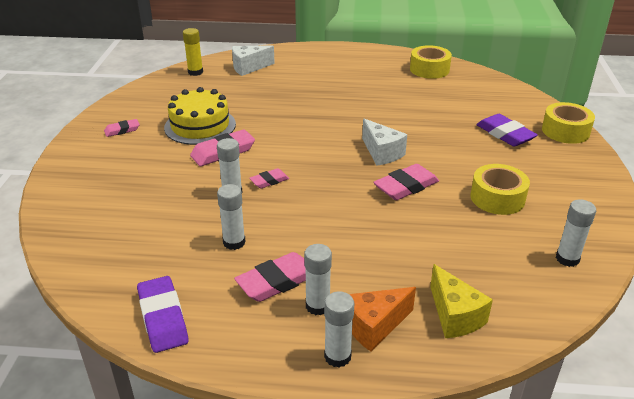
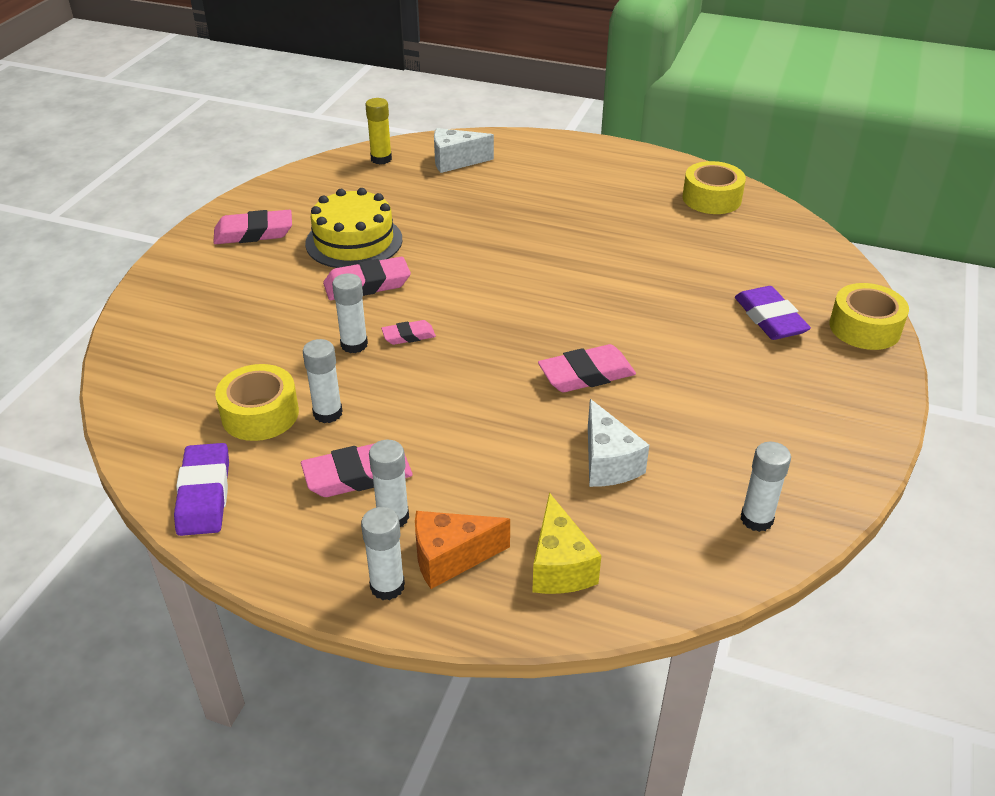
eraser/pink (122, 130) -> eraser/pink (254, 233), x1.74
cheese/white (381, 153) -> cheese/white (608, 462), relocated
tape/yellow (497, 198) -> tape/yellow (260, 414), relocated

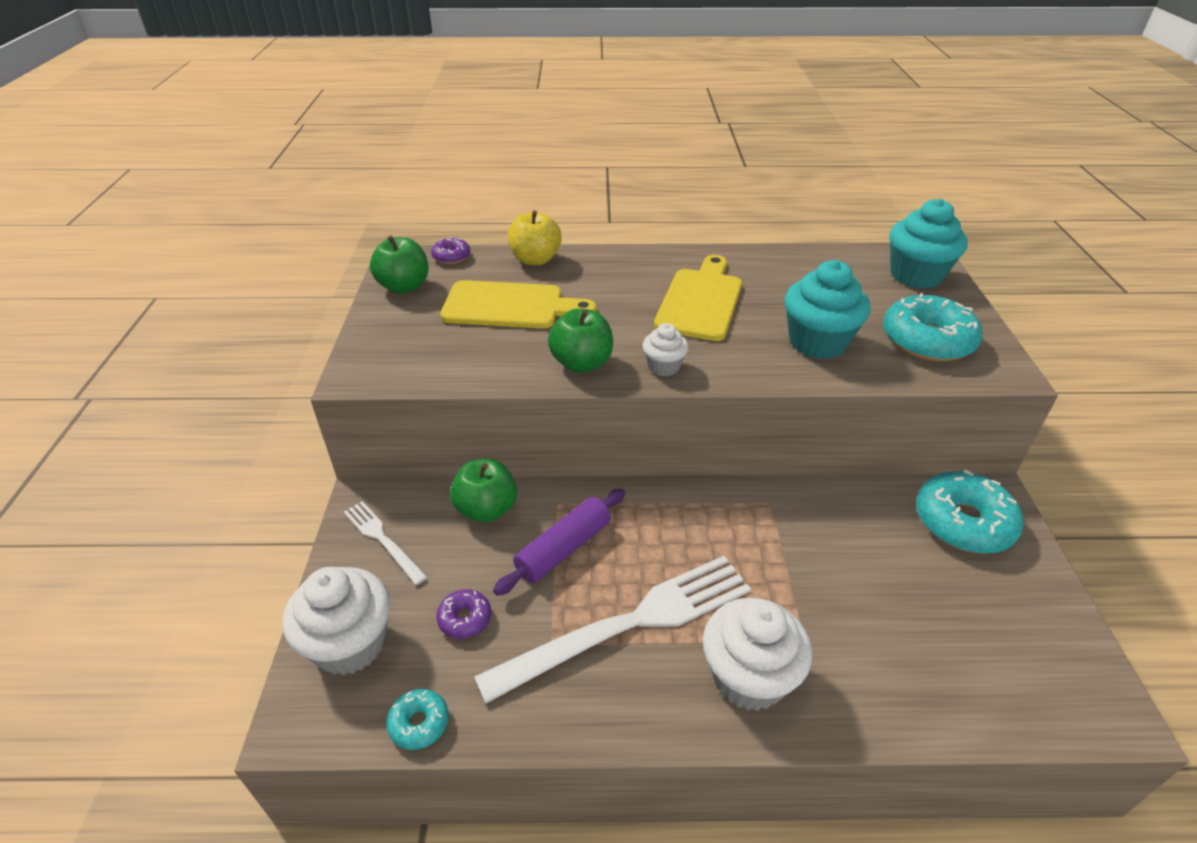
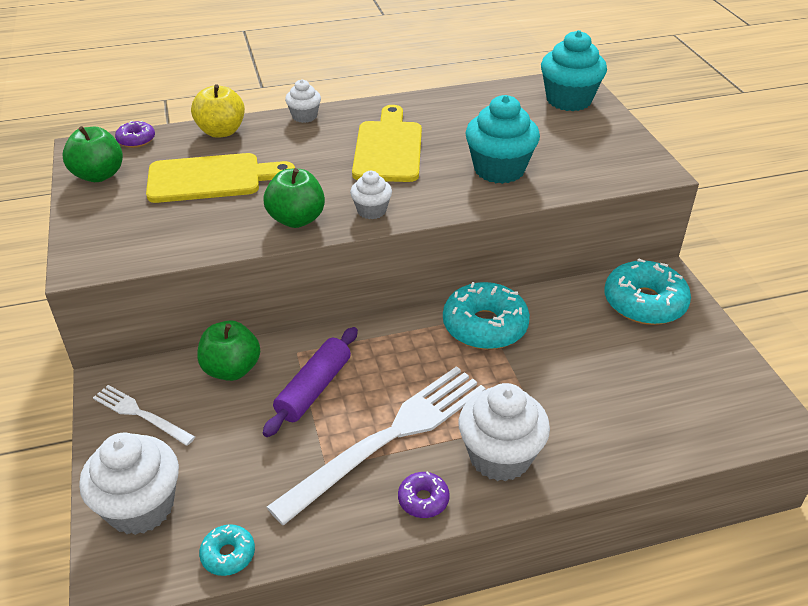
donut/purple (465, 619) -> donut/purple (423, 500), relocated
donut/turquoise (927, 340) -> donut/turquoise (485, 326), relocated
none -> cupcake/white (304, 116)

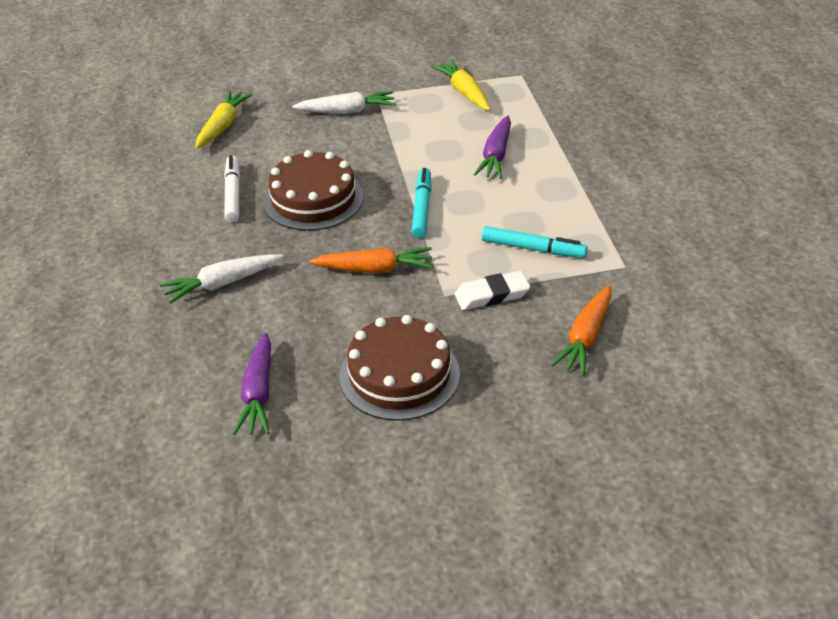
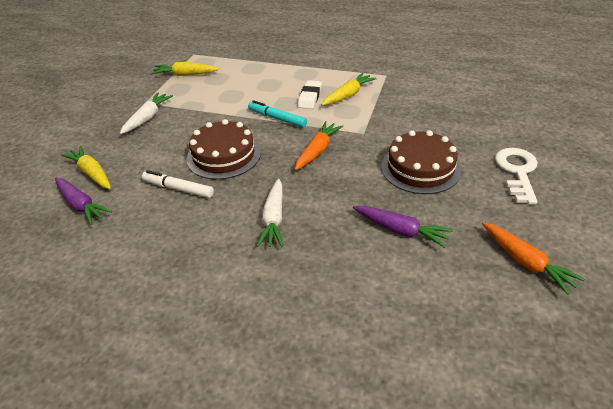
eraser/white (492, 295) -> eraser/white (310, 97), relocated
carrot/purple (496, 156) -> carrot/purple (81, 205), relocated
marker/turquoise (533, 249) -> carrot/yellow (348, 95)
carrot/orange (585, 338) -> carrot/orange (526, 262), relocated
none -> key/white (517, 172)

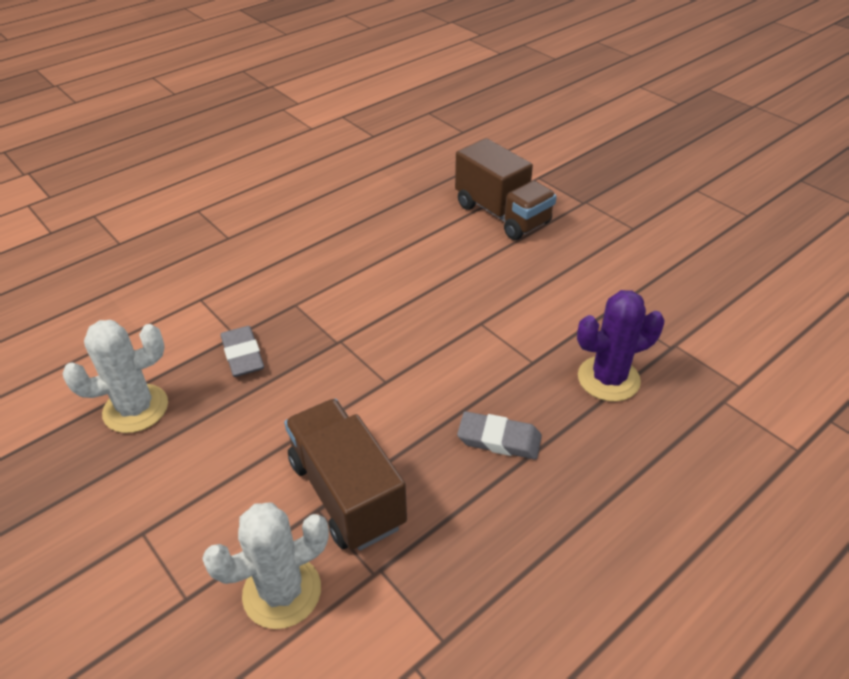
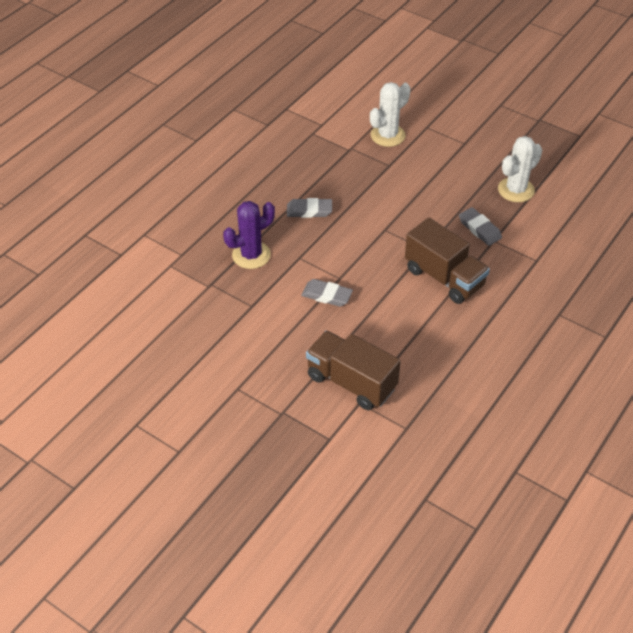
truck/brown (346, 493) -> truck/brown (444, 277), relocated
none -> eraser/grey (327, 295)

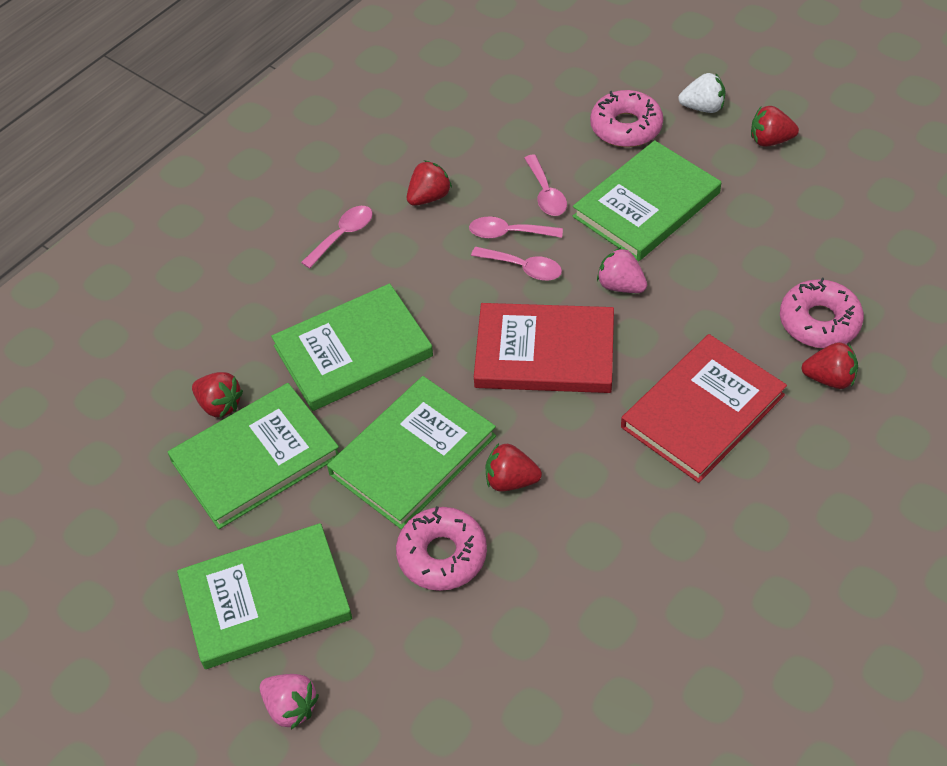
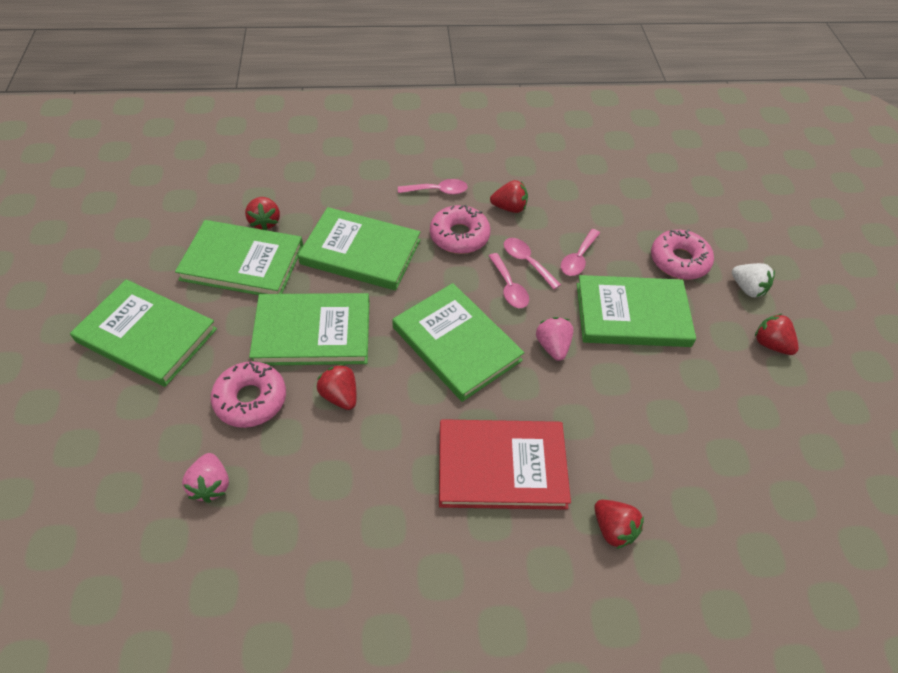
strawberry/pink (291, 707) -> strawberry/pink (211, 485), relocated
book/red (544, 352) -> book/green (456, 344)
donut/pink (819, 322) -> donut/pink (459, 236), relocated

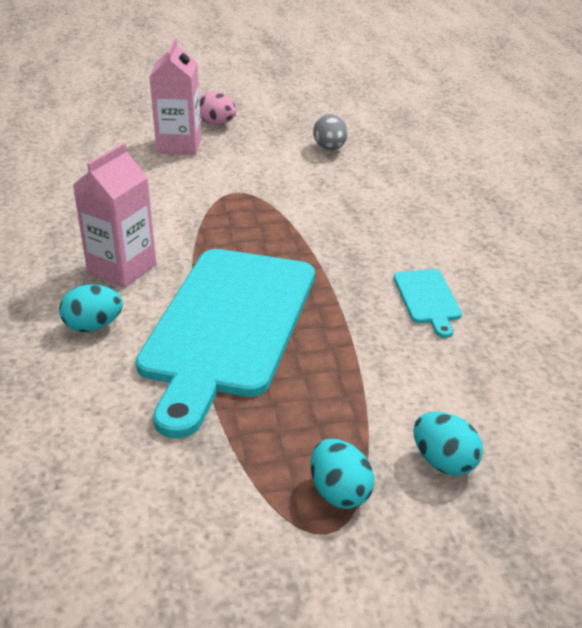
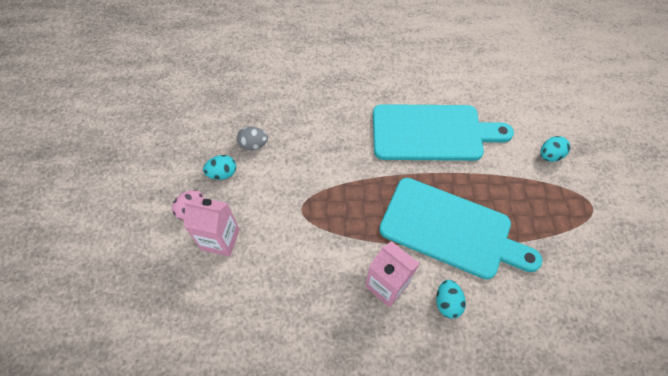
egg/turquoise (339, 493) -> egg/turquoise (222, 173), relocated
cutting board/turquoise (428, 299) -> cutting board/turquoise (432, 132), x2.47

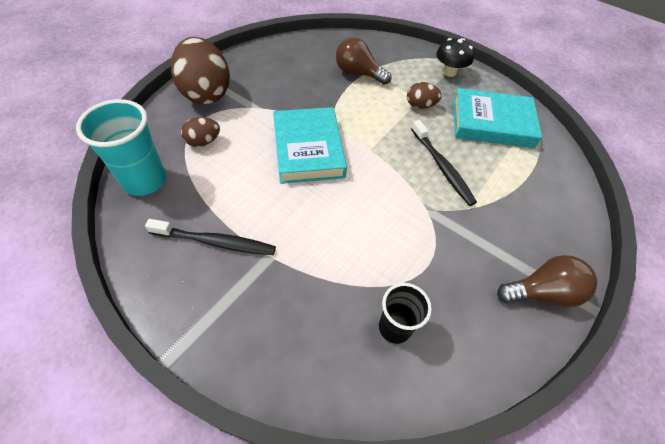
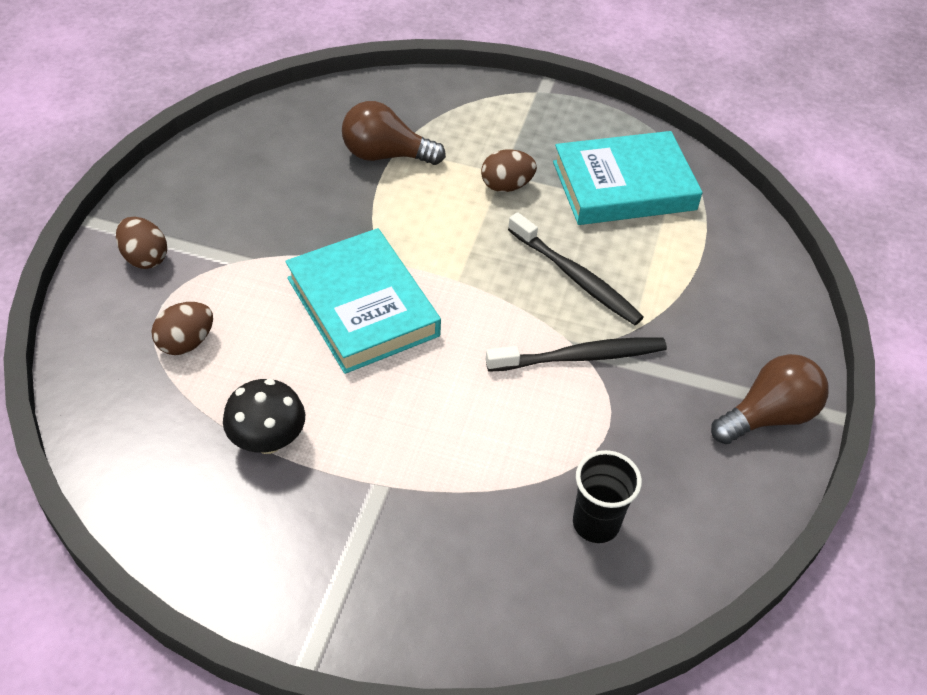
cup/turquoise (145, 181) -> none
toothbrush/black (216, 242) -> toothbrush/black (580, 357), relocated
egg/brown (206, 93) -> egg/brown (145, 258), x0.48
mushroom/black (449, 72) -> mushroom/black (268, 440), relocated

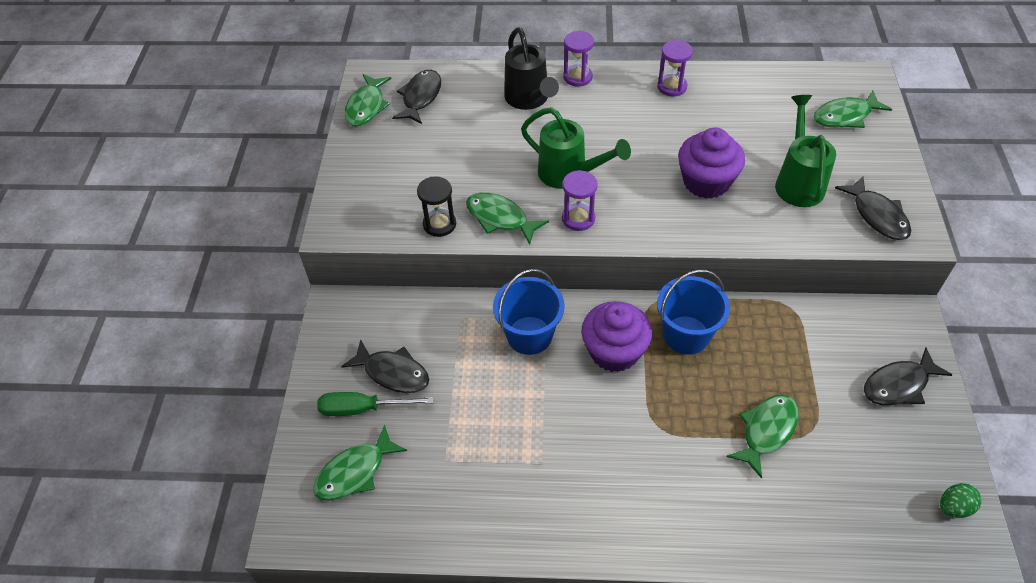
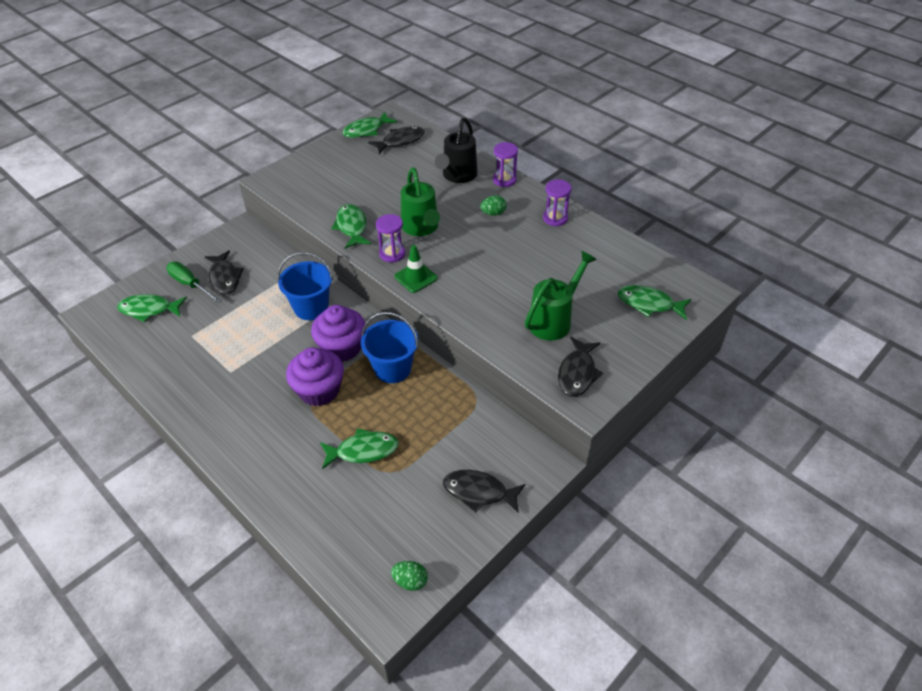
hourglass/black (439, 224) -> none
cupcake/purple (706, 182) -> cupcake/purple (319, 390), relocated
none -> traffic cone/green (416, 277)
none -> egg/green (493, 213)

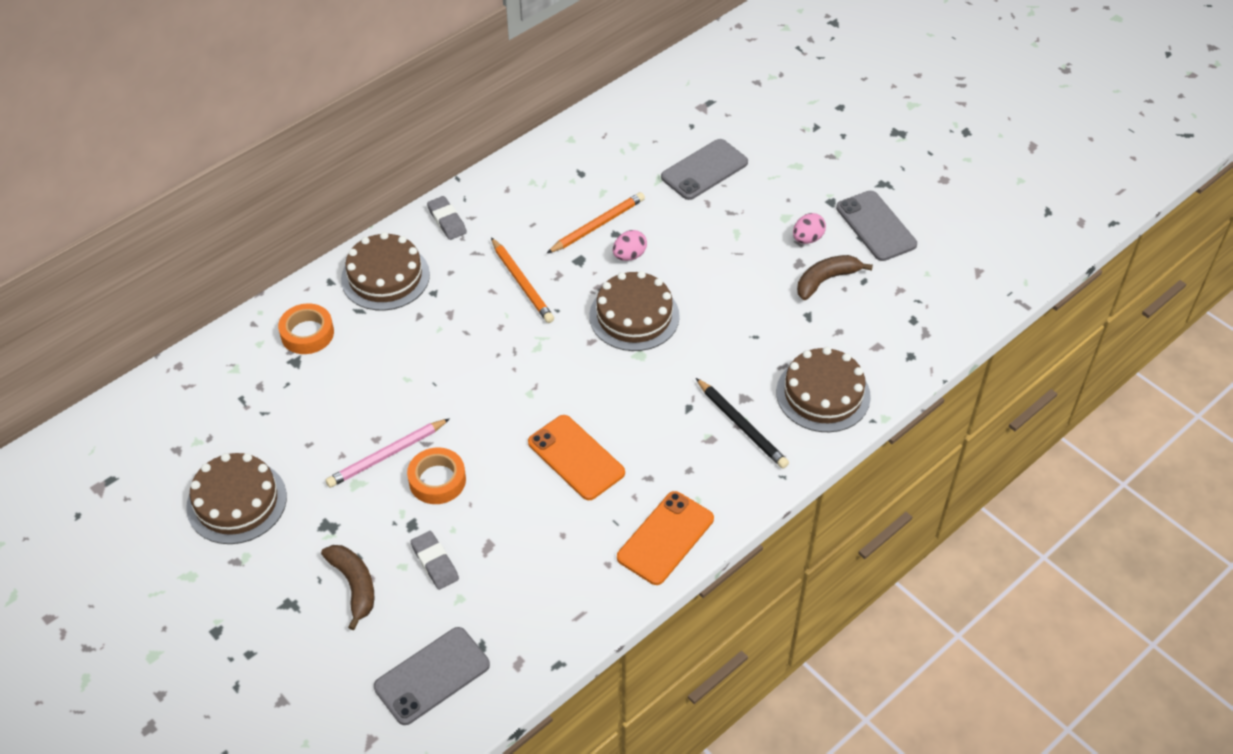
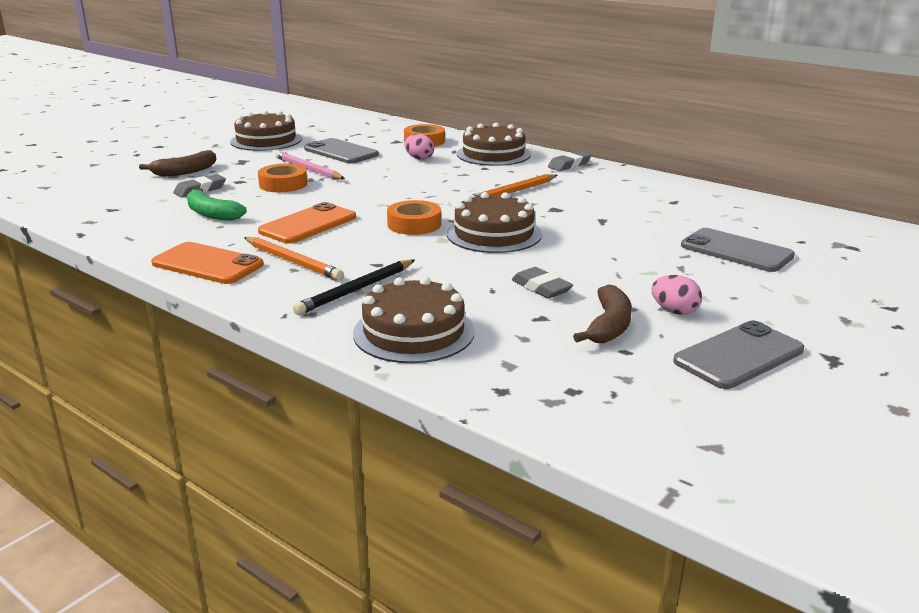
phone/grey (432, 676) -> phone/grey (341, 152), relocated
pencil/orange (597, 225) -> pencil/orange (293, 261), relocated
egg/pink (629, 255) -> egg/pink (419, 158), relocated
banana/brown (826, 280) -> banana/brown (609, 326), 60 degrees clockwise
none -> banana/green (211, 214)
none -> tape/orange (414, 224)
none -> eraser/grey (541, 288)

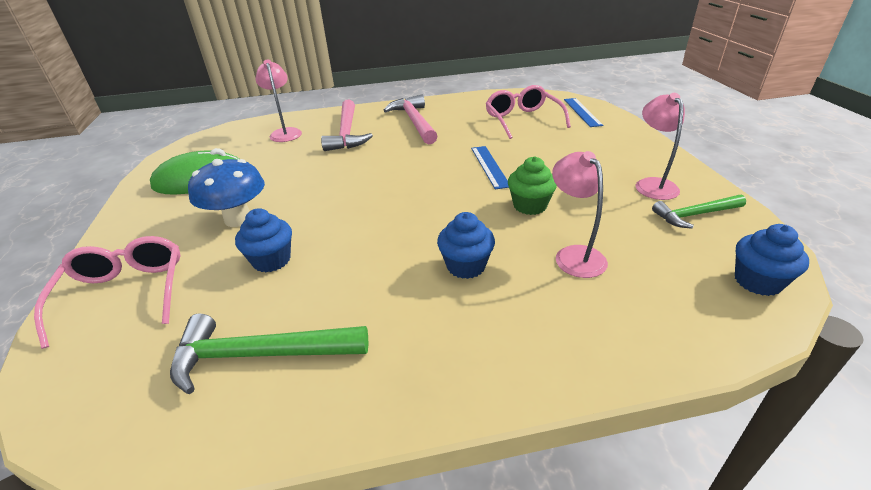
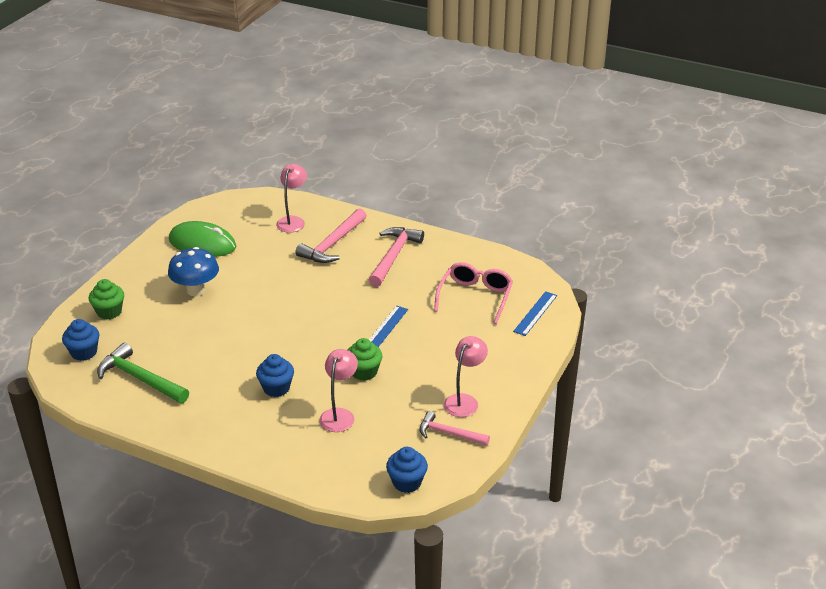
glasses/pink (125, 293) -> cupcake/green (109, 312)
cupcake/blue (271, 260) -> cupcake/blue (84, 352), relocated
hammer/green (695, 215) -> hammer/pink (449, 433)

